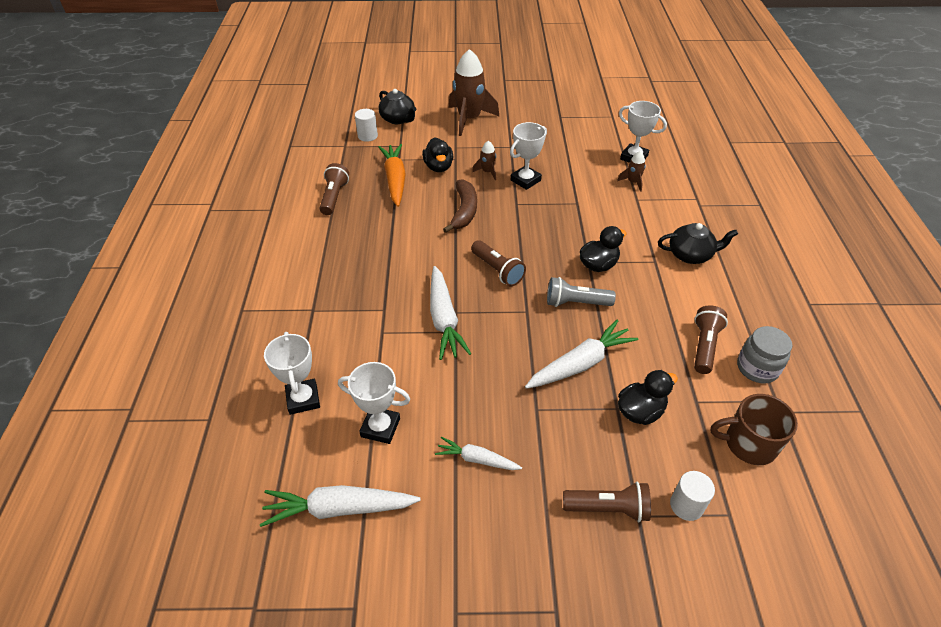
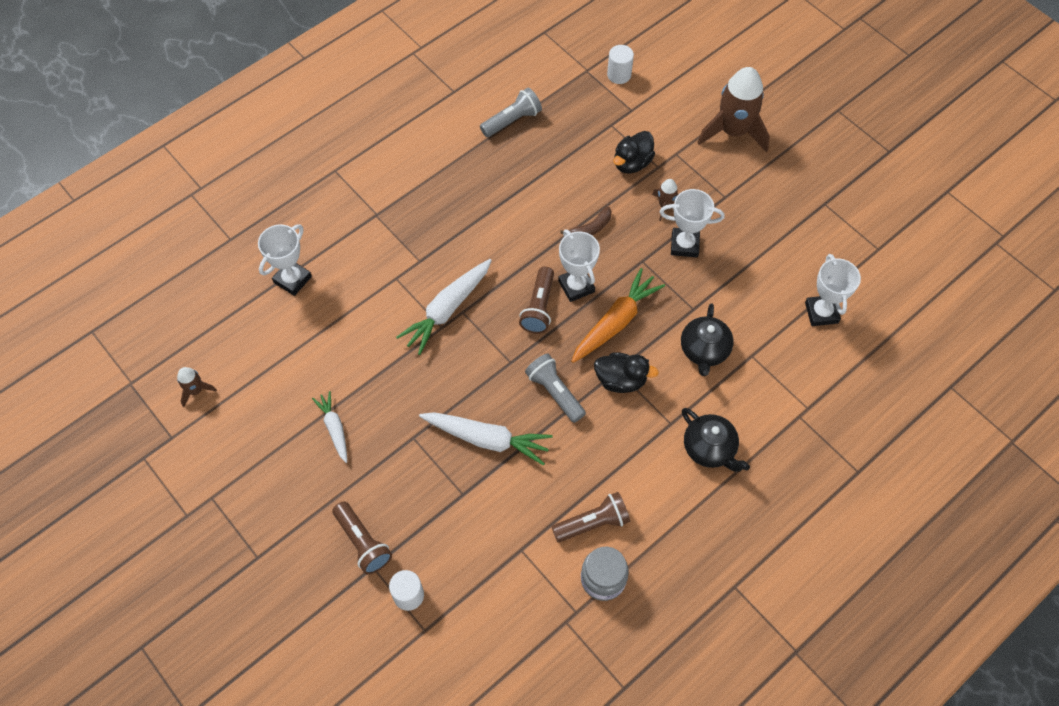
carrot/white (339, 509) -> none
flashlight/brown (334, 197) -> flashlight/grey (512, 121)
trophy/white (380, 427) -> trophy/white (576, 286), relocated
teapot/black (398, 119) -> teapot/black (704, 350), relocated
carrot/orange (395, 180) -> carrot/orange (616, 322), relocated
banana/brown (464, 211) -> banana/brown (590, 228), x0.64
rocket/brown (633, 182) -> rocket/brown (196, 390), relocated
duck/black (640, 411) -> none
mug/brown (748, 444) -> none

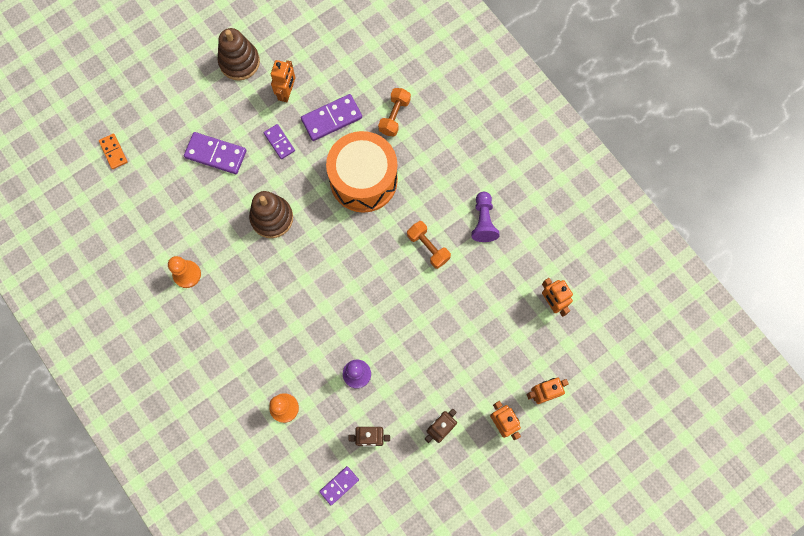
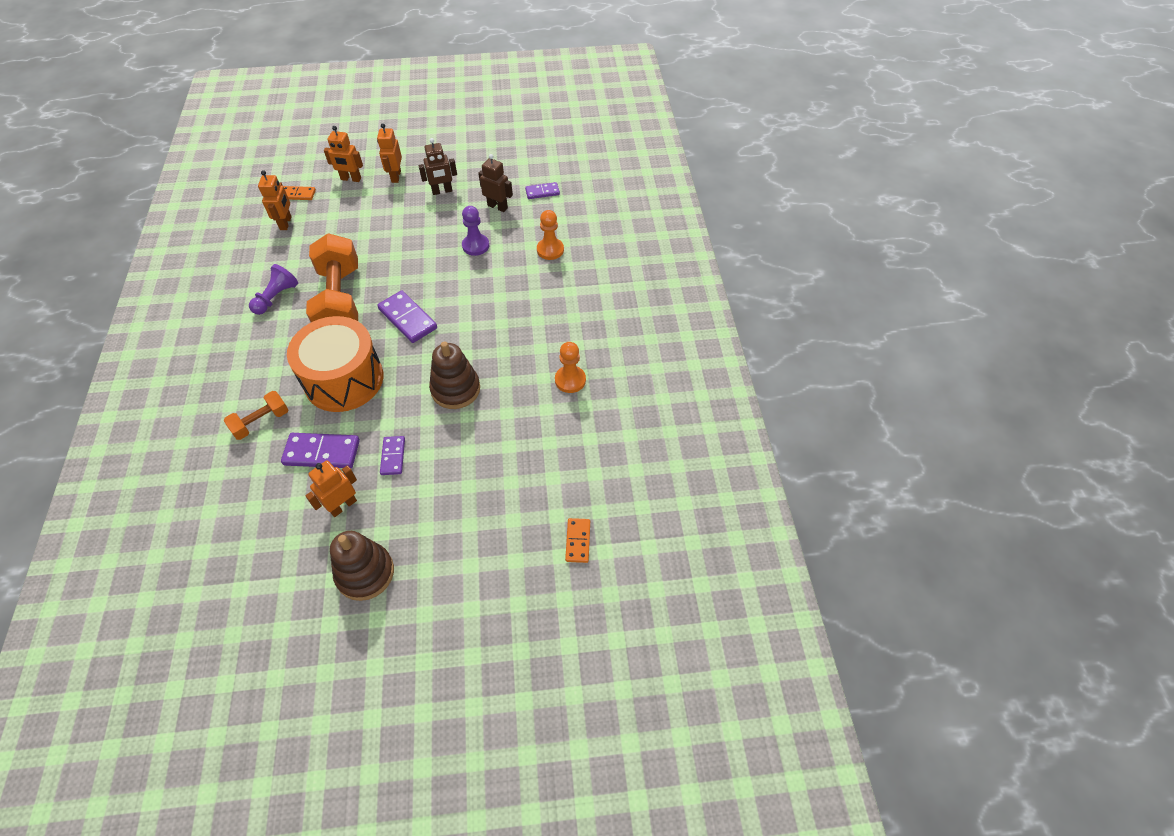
domino/purple (216, 154) -> domino/purple (408, 318), relocated
dumbbell/orange (428, 247) -> dumbbell/orange (340, 300), x2.04
none -> domino/orange (298, 194)

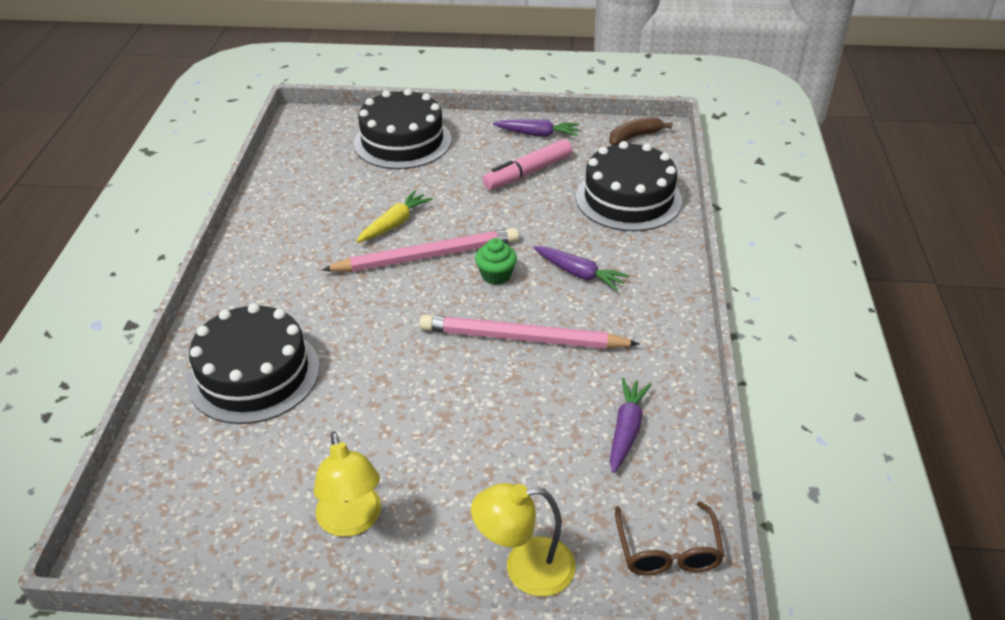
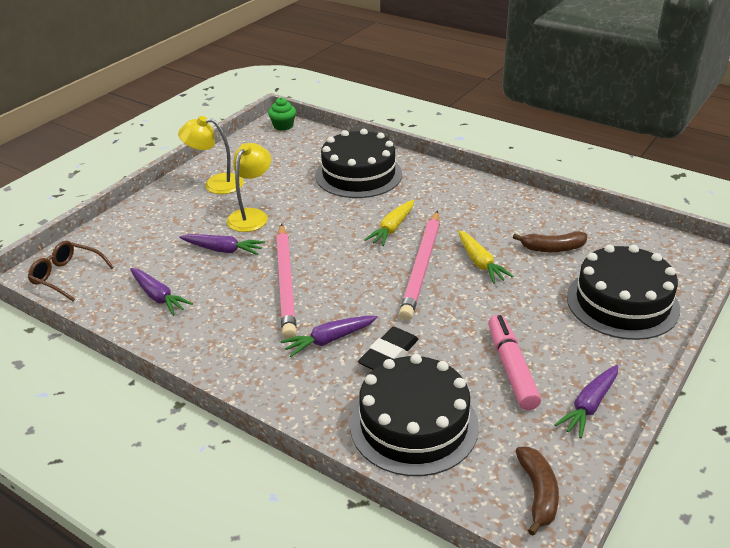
pencil/pink (522, 338) -> pencil/pink (286, 283), 135 degrees clockwise
lamp/yellow (525, 568) -> lamp/yellow (252, 215), relocated
cupcake/green (496, 275) -> cupcake/green (283, 126), relocated
none -> carrot/purple (223, 250)
none -> eraser/black (389, 354)
none -> carrot/yellow (392, 228)
none -> banana/brown (552, 248)

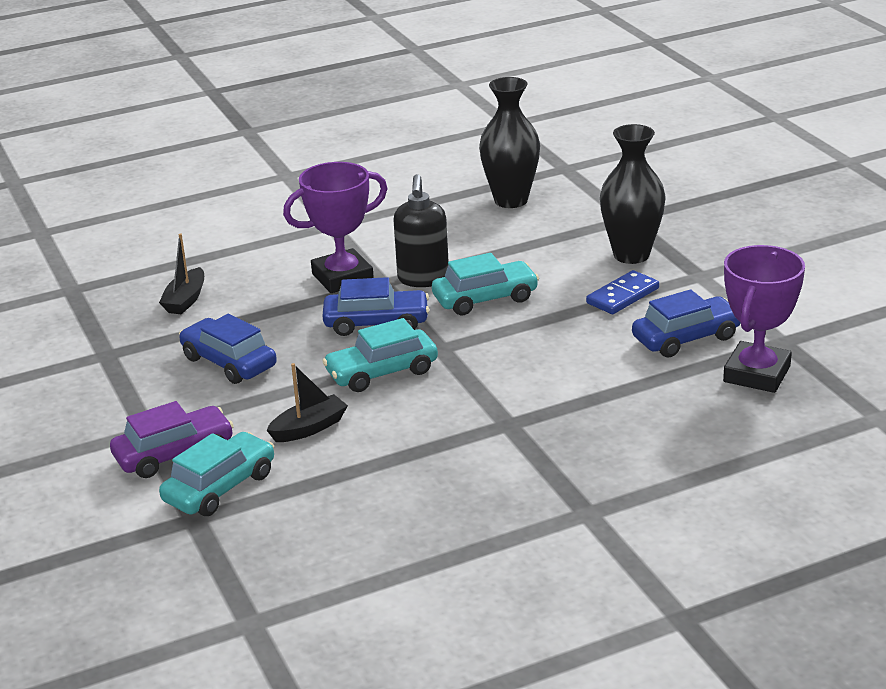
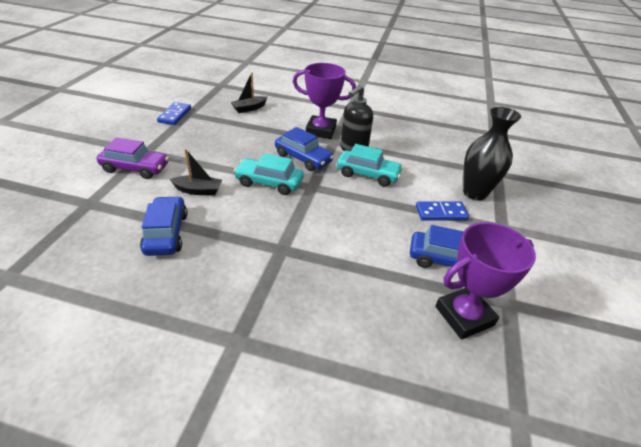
car/turquoise (220, 487) -> none
car/blue (229, 362) -> car/blue (166, 233), relocated
vase/black (511, 200) -> none
none -> domino/blue (175, 115)

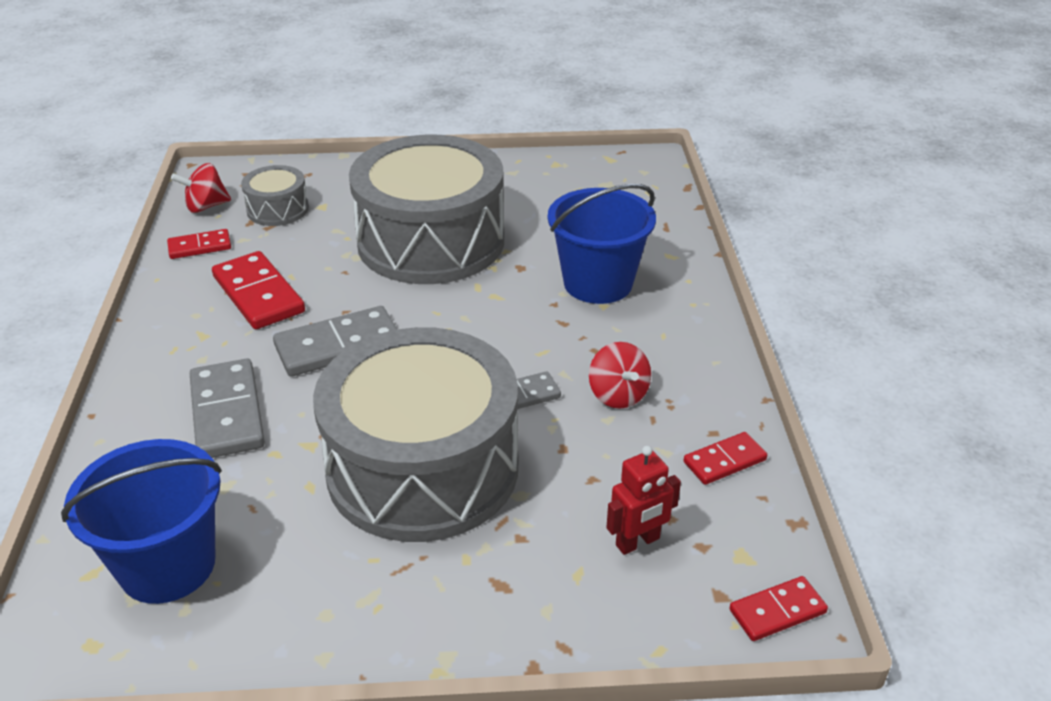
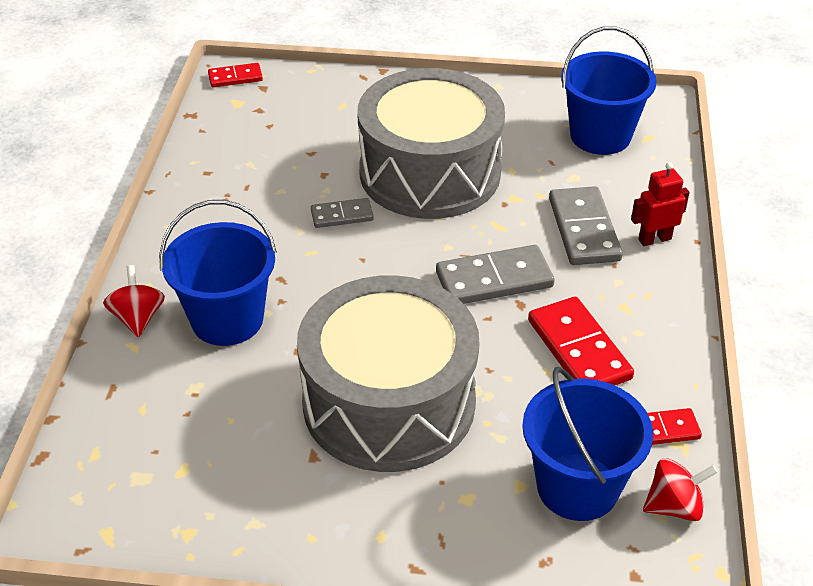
drum/grey (278, 209) -> bucket/blue (577, 487)
spinning top/red (618, 395) -> spinning top/red (138, 318), relocated
robot/red (638, 542) -> robot/red (654, 239), relocated
domino/red (724, 461) -> none

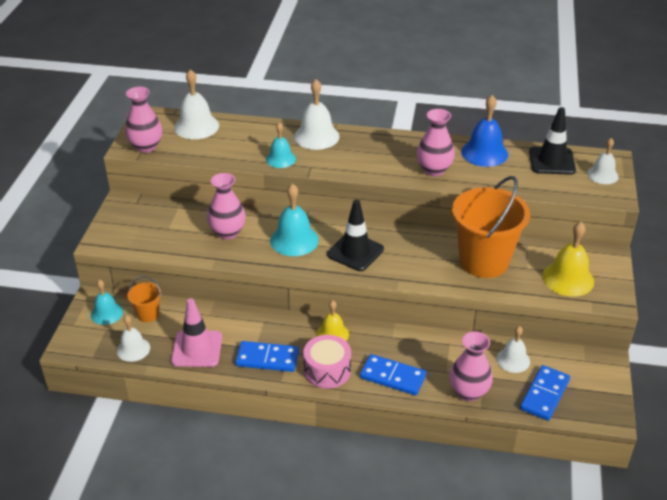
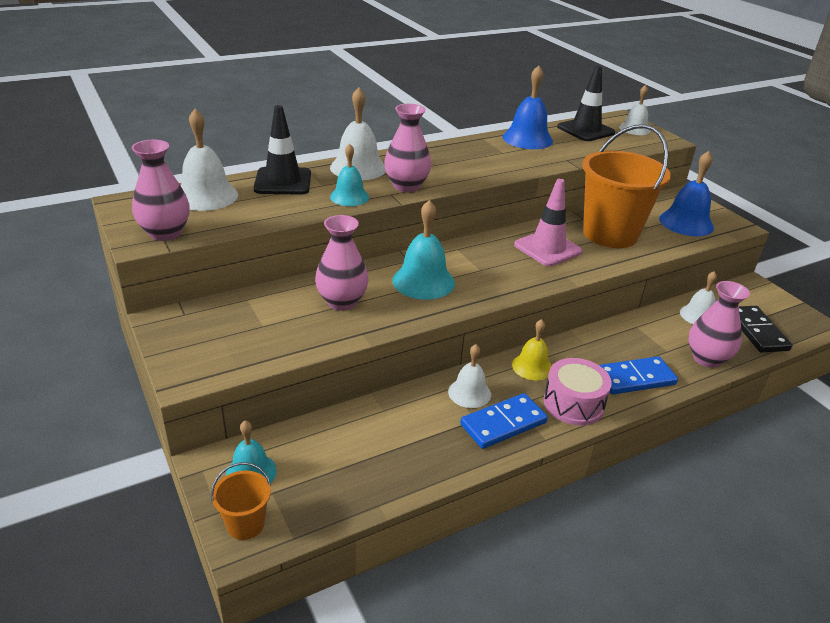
bell/white (133, 349) -> bell/white (469, 393), relocated
bucket/orange (148, 314) -> bucket/orange (245, 524), relocated
traffic cone/pink (197, 349) -> traffic cone/pink (547, 248), relocated
traffic cone/black (355, 252) -> traffic cone/black (283, 182), relocated
vase/pink (434, 170) -> vase/pink (406, 186), relocated
domino/blue (544, 395) -> domino/black (757, 331)
bell/yellow (568, 279) -> bell/blue (686, 223)

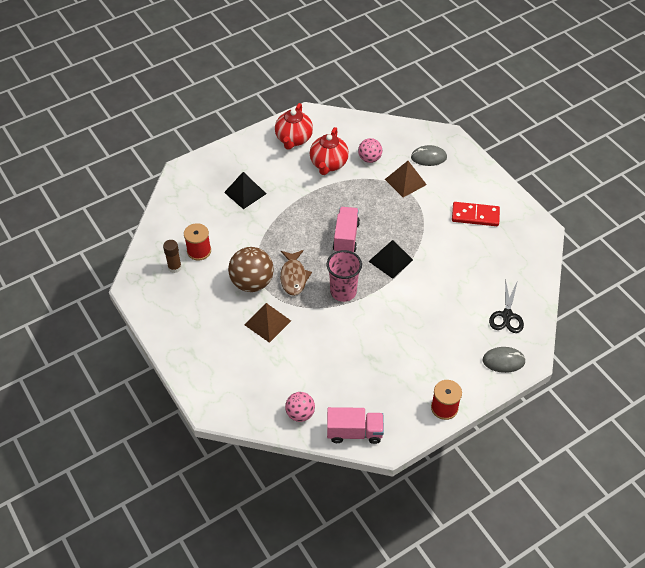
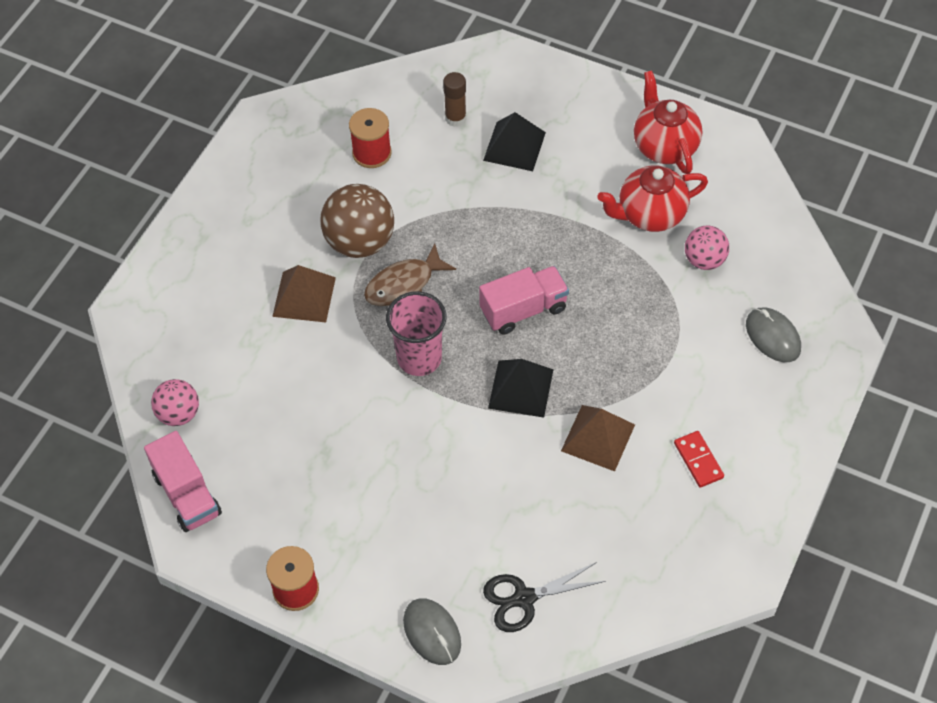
glue stick/brown (175, 267) -> glue stick/brown (455, 118), relocated
teapot/red (293, 139) -> teapot/red (664, 146), 90 degrees clockwise
pyramid/brown (405, 182) -> pyramid/brown (598, 437), relocated
domino/red (475, 215) -> domino/red (698, 460), x0.64

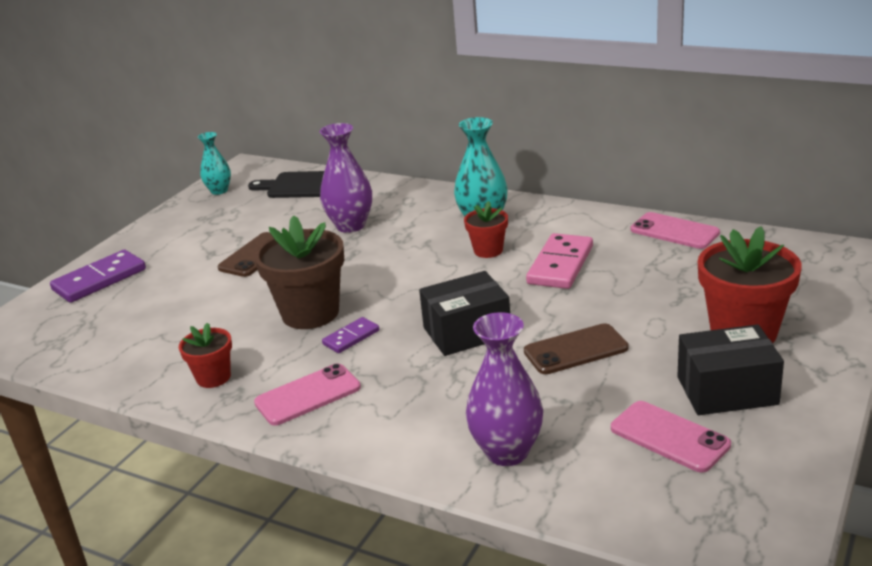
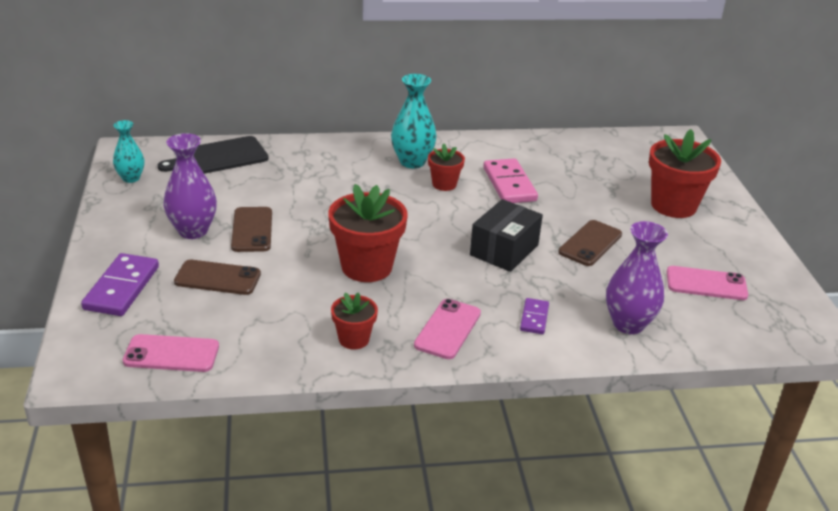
flower pot/brown (310, 313) -> flower pot/red (366, 267)
vase/purple (350, 225) -> vase/purple (193, 231), relocated
domino/purple (351, 337) -> domino/purple (534, 318), relocated
phone/pink (674, 231) -> phone/pink (171, 354), relocated
box/black (727, 390) -> none
none -> phone/brown (218, 278)

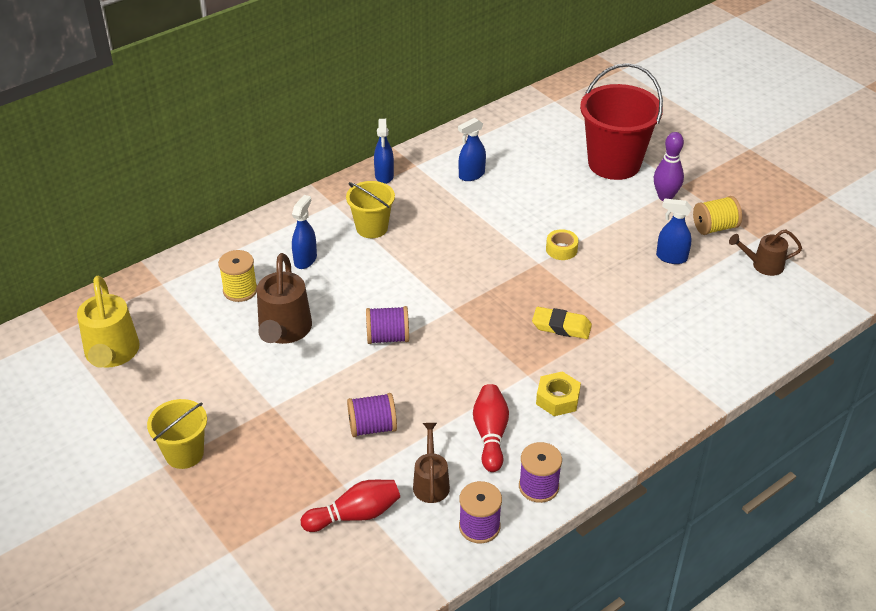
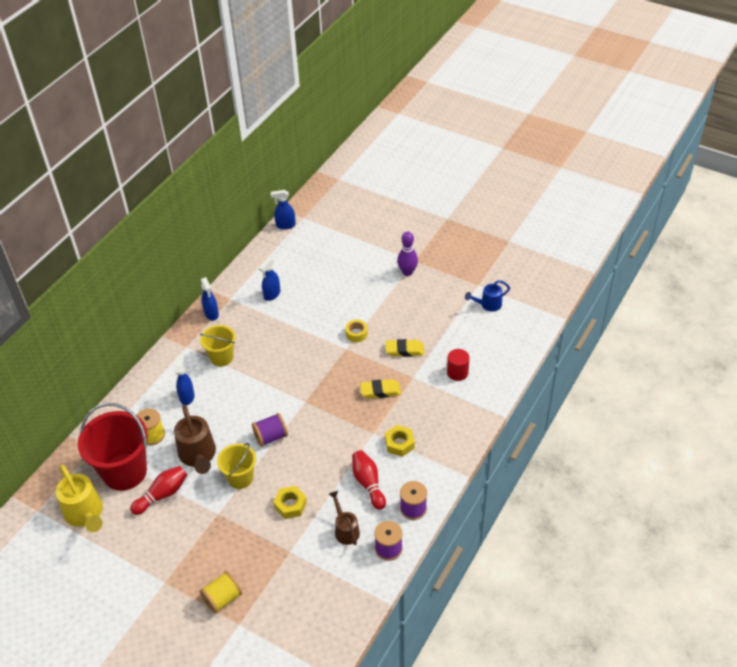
bucket/yellow (184, 453) -> bucket/yellow (240, 478), relocated
bowling pin/red (355, 515) -> bowling pin/red (162, 495), relocated
spool/purple (372, 427) -> nut/yellow (290, 505)
bucket/red (614, 163) -> bucket/red (124, 471), relocated
spray bottle/blue (671, 257) -> spray bottle/blue (285, 225), relocated
spool/yellow (714, 227) -> spool/yellow (222, 598), relocated
watering can/brown (763, 265) -> watering can/blue (488, 305)
none -> eraser/yellow (404, 350)
none -> cylinder/red (457, 372)

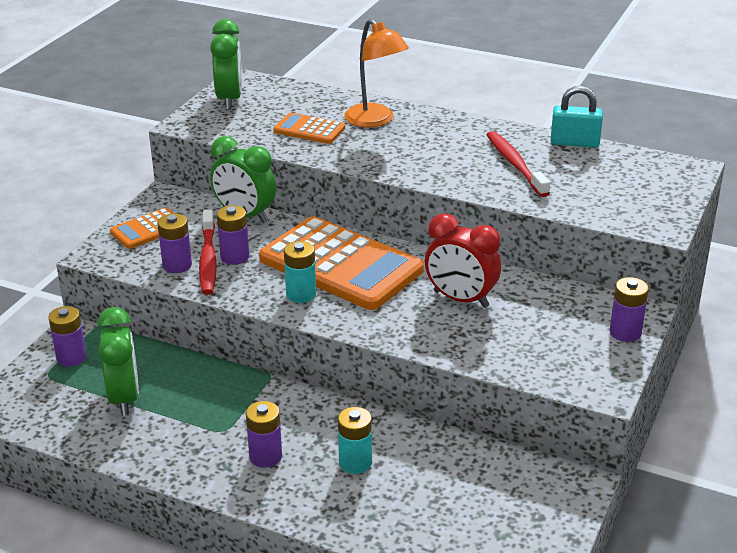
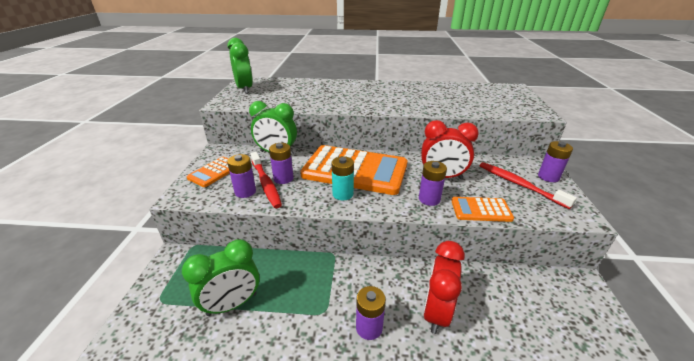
battery/purple (71, 357) -> battery/purple (429, 199), relocated
clock/green (124, 398) -> clock/green (232, 304), 90 degrees clockwise
calculator/orange (309, 130) -> calculator/orange (481, 210), relocated
battery/turquoise (355, 462) -> clock/red (436, 312)
lamp/orange (375, 120) -> none
toothbrush/red (515, 164) -> toothbrush/red (519, 184), relocated
padlock/turquoise (574, 142) -> none

